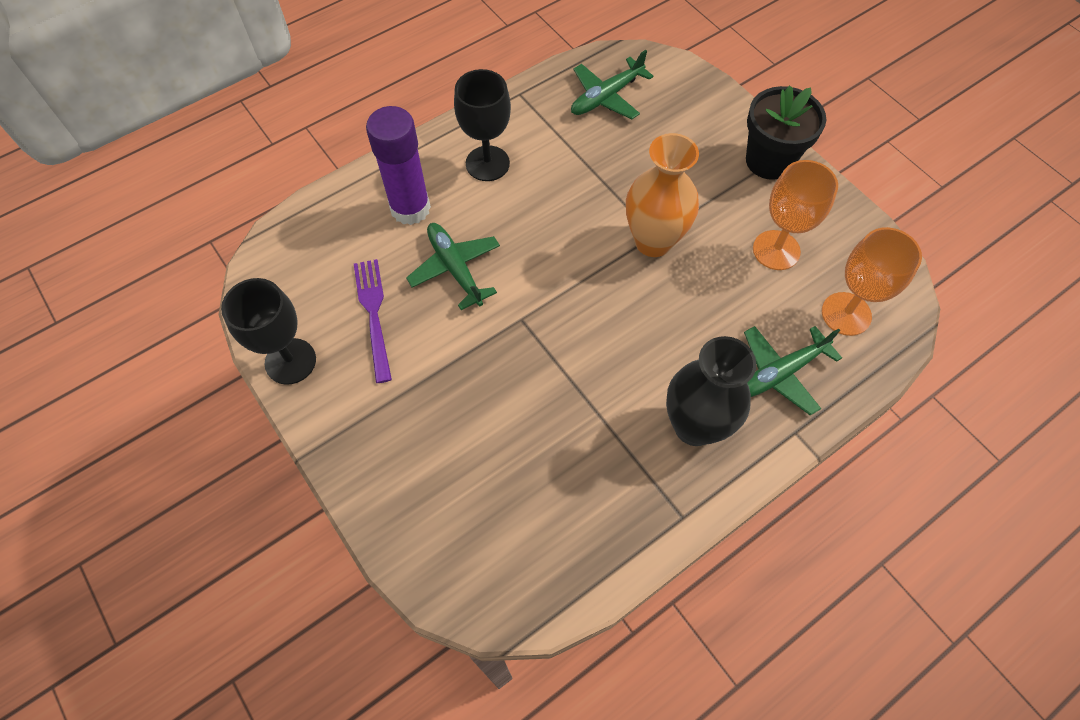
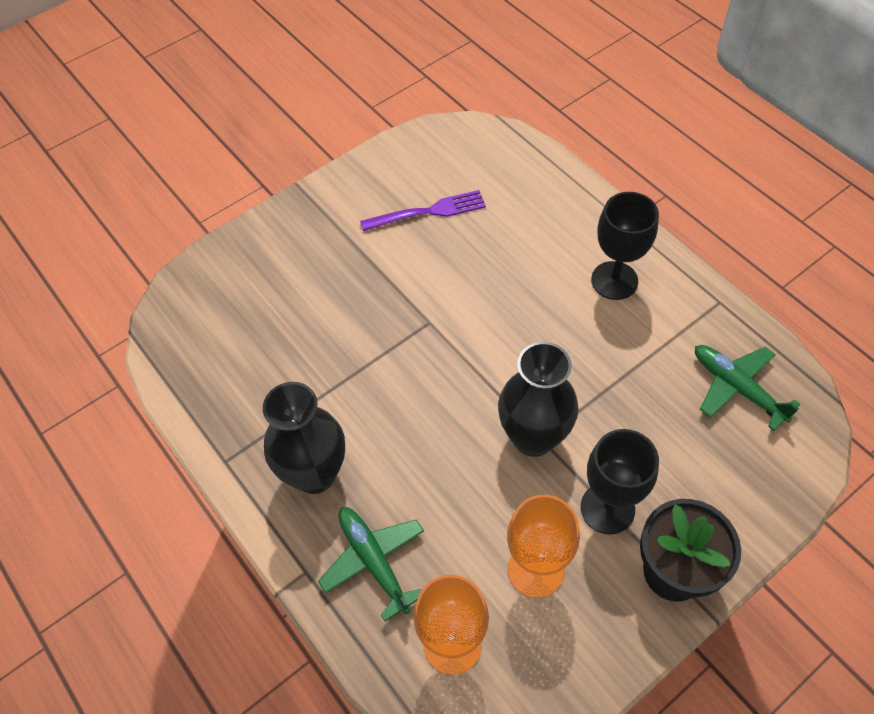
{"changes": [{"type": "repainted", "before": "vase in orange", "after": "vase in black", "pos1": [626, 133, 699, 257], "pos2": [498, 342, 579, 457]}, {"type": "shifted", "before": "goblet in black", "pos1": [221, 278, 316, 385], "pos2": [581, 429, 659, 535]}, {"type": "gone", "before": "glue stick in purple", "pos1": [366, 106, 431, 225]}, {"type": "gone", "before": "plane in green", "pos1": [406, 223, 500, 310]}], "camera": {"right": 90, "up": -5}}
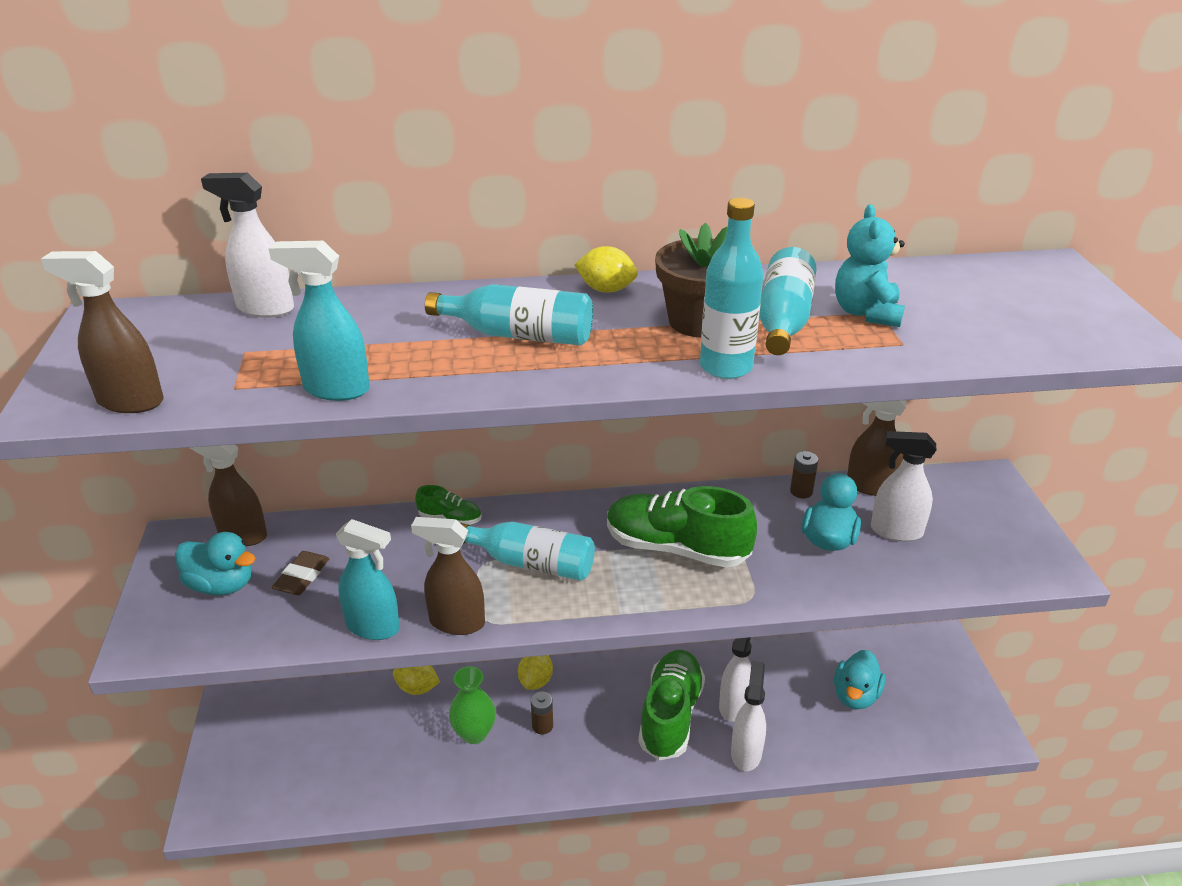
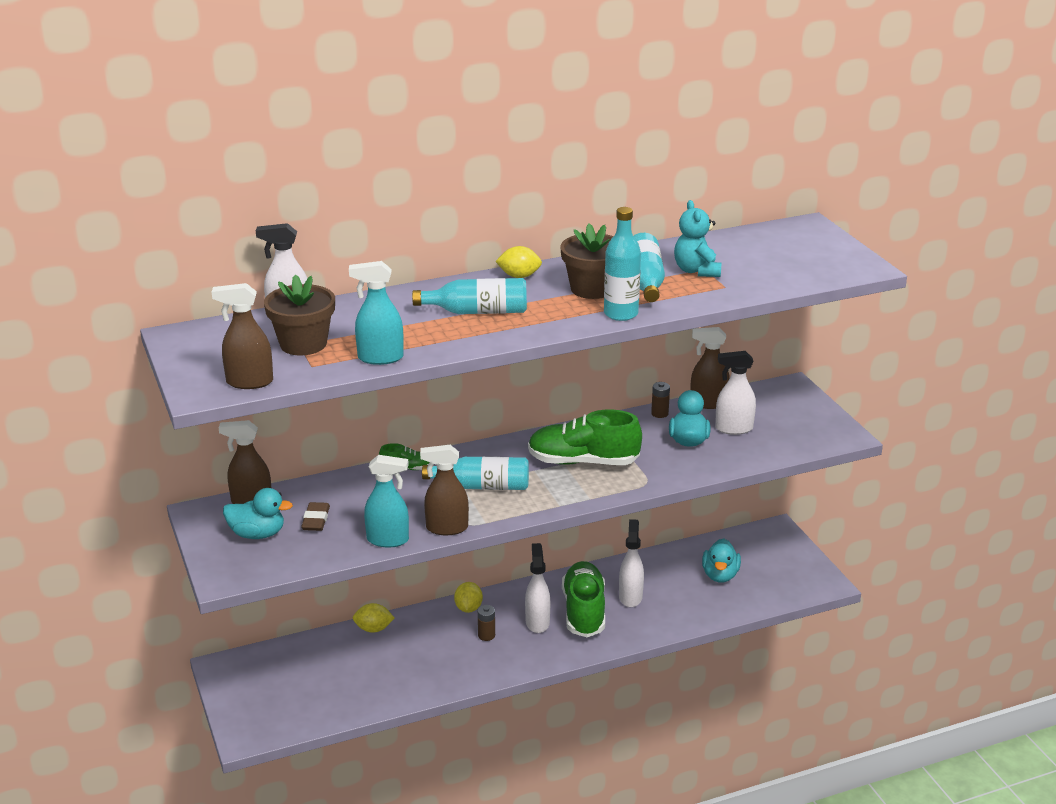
{"changes": [{"type": "new", "after": "flower pot in brown", "pos2": [264, 275, 335, 356]}, {"type": "shifted", "before": "spray bottle in white", "pos1": [731, 661, 766, 771], "pos2": [525, 543, 550, 633]}, {"type": "gone", "before": "vase in green", "pos1": [449, 666, 496, 744]}], "camera": {"right": -15, "up": -5}}
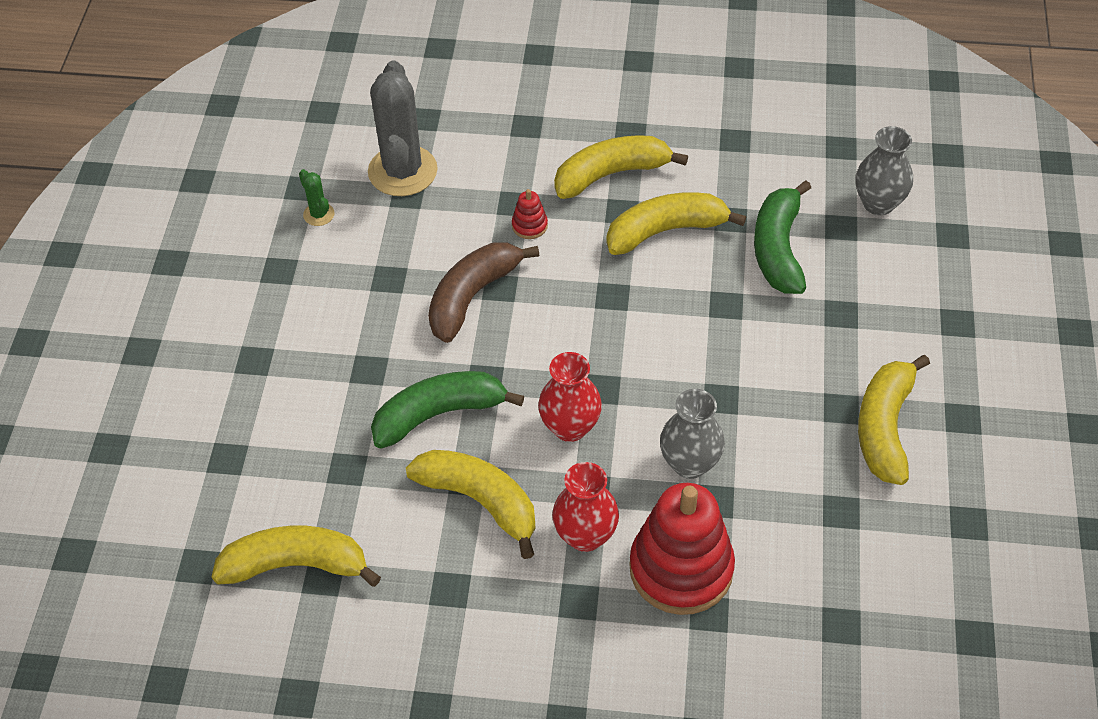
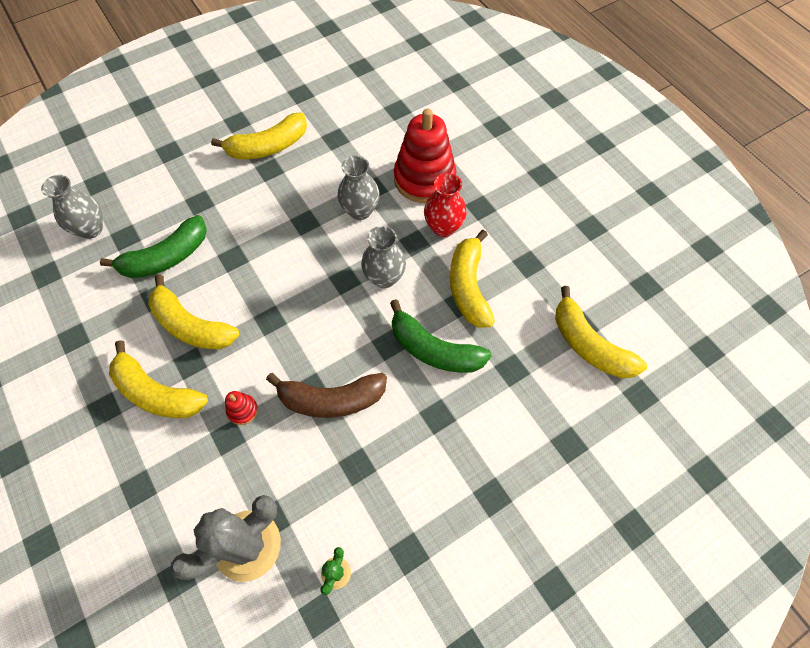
{"changes": [{"type": "repainted", "before": "vase in red", "after": "vase in grey", "pos1": [538, 352, 602, 442], "pos2": [361, 226, 406, 288]}], "camera": {"right": -130, "up": 10}}
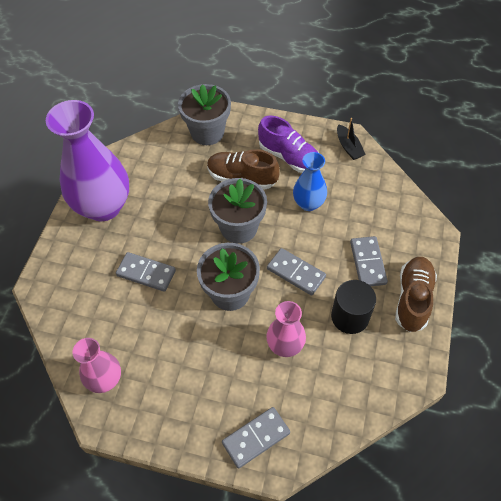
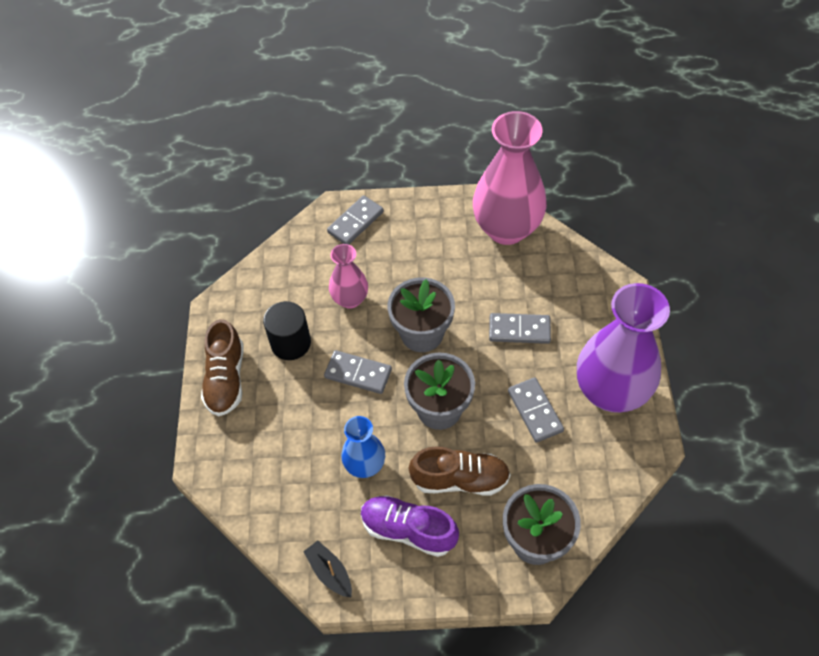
{"changes": [{"type": "scaled", "before": "vase in pink", "pos1": [73, 338, 121, 393], "pos2": [473, 111, 547, 245], "scale": 1.91}, {"type": "shifted", "before": "domino in grey", "pos1": [350, 236, 388, 286], "pos2": [508, 377, 564, 443]}], "camera": {"right": 165, "up": 0}}
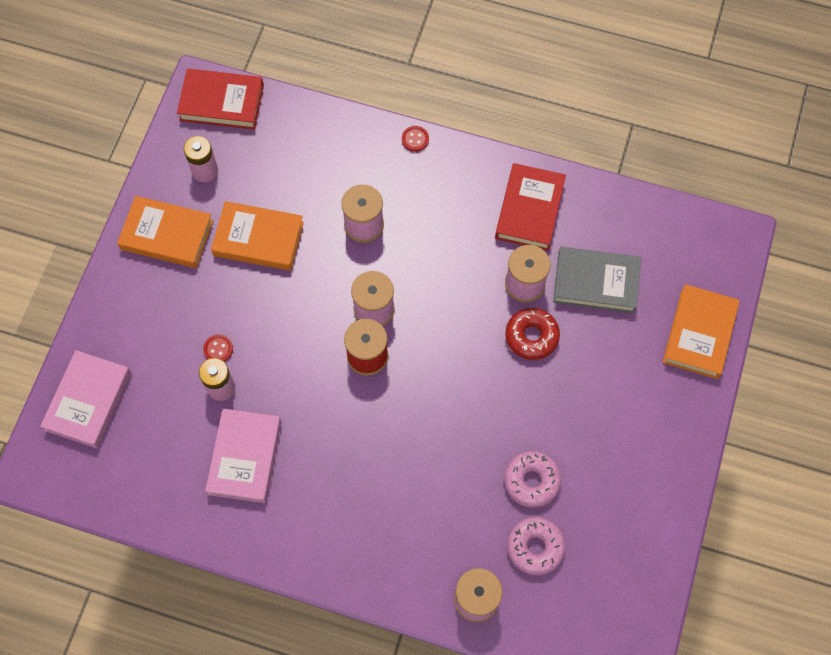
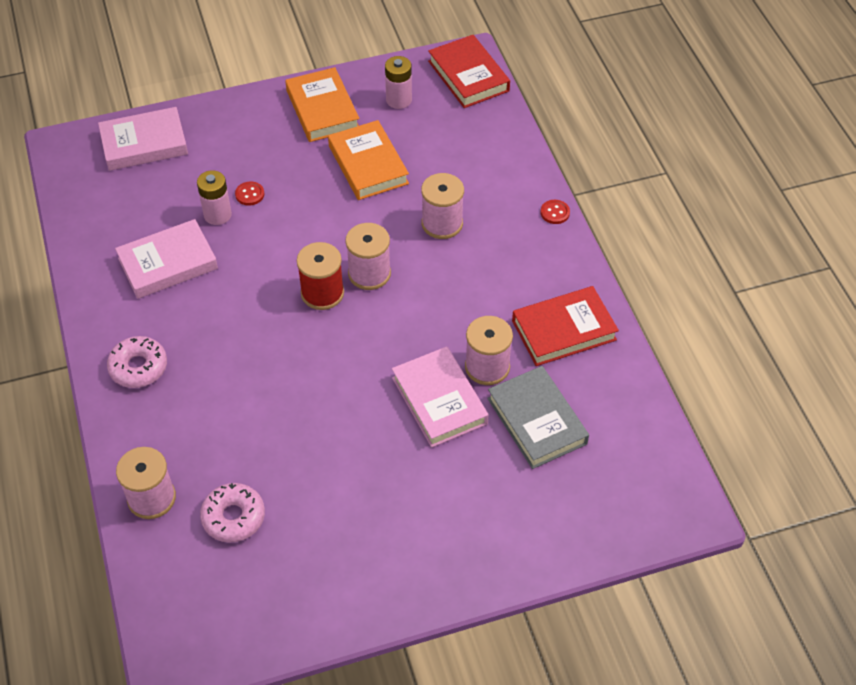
{"changes": [{"type": "shifted", "before": "donut in pink", "pos1": [504, 451, 561, 508], "pos2": [107, 336, 167, 388]}, {"type": "swapped", "before": "donut in red", "after": "book in pink", "pos1": [505, 308, 560, 360], "pos2": [392, 347, 489, 448]}, {"type": "gone", "before": "book in orange", "pos1": [663, 284, 740, 379]}], "camera": {"right": 55, "up": -15}}
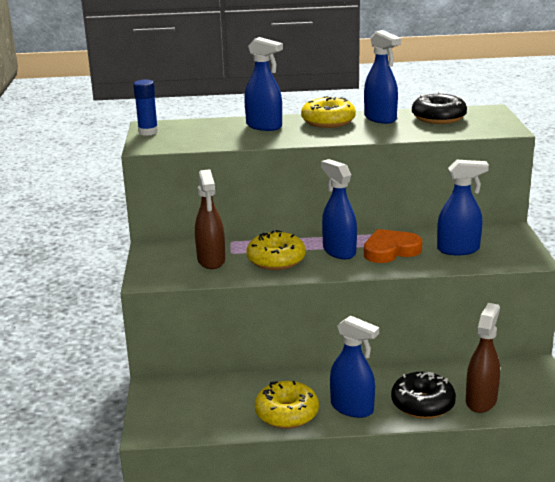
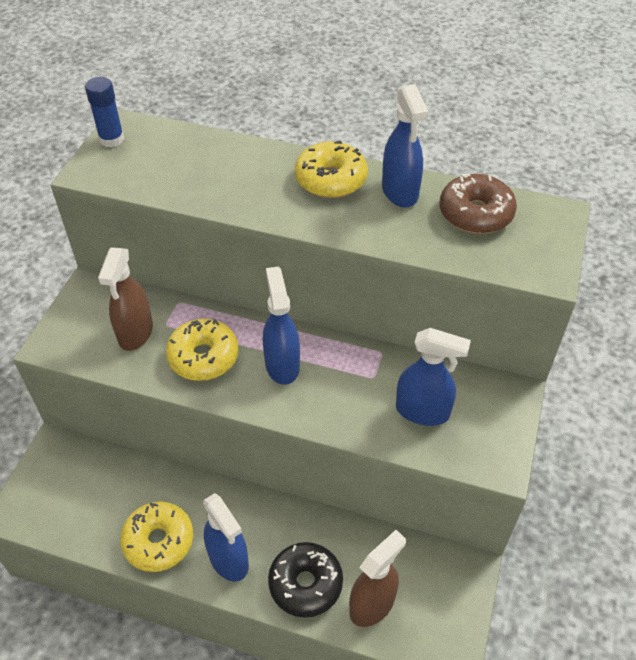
{"changes": [{"type": "repainted", "before": "donut in black", "after": "donut in brown", "pos1": [412, 92, 467, 124], "pos2": [439, 174, 517, 234]}, {"type": "gone", "before": "spray bottle in blue", "pos1": [244, 37, 283, 131]}, {"type": "gone", "before": "heart in orange", "pos1": [364, 229, 422, 263]}], "camera": {"right": 20, "up": 25}}
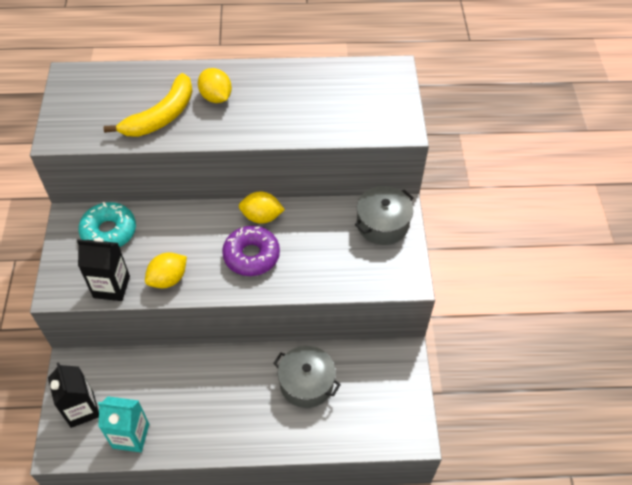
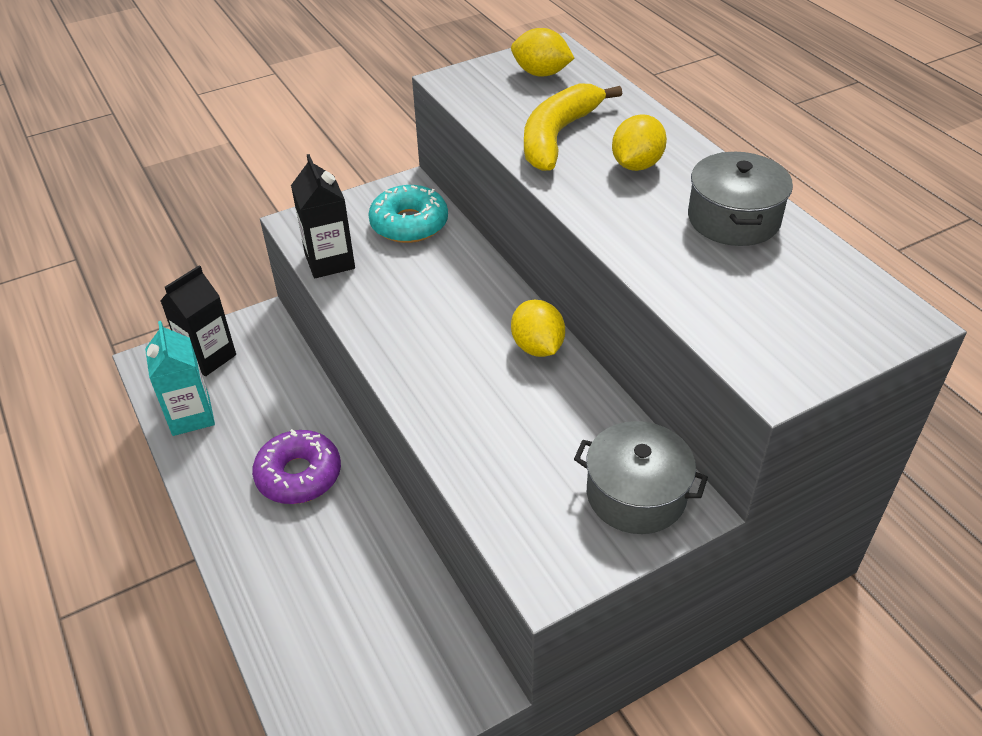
{"changes": [{"type": "shifted", "before": "donut in purple", "pos1": [222, 226, 280, 276], "pos2": [252, 429, 341, 504]}, {"type": "shifted", "before": "lemon in yellow", "pos1": [145, 252, 187, 288], "pos2": [511, 28, 574, 77]}, {"type": "rotated", "before": "banana in yellow", "pos1": [104, 73, 193, 137], "pos2": [524, 83, 622, 171], "turn": 105}, {"type": "shifted", "before": "pot in grey", "pos1": [273, 346, 341, 408], "pos2": [688, 152, 793, 246]}], "camera": {"right": 65, "up": -10}}
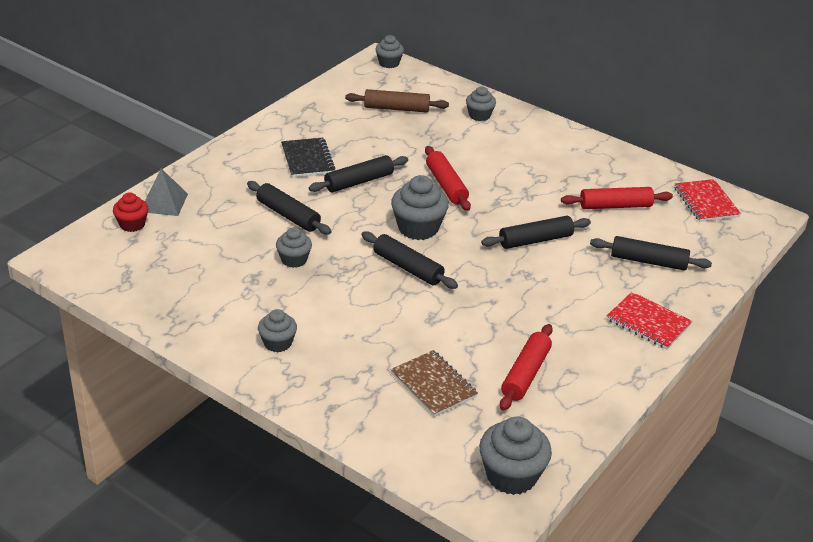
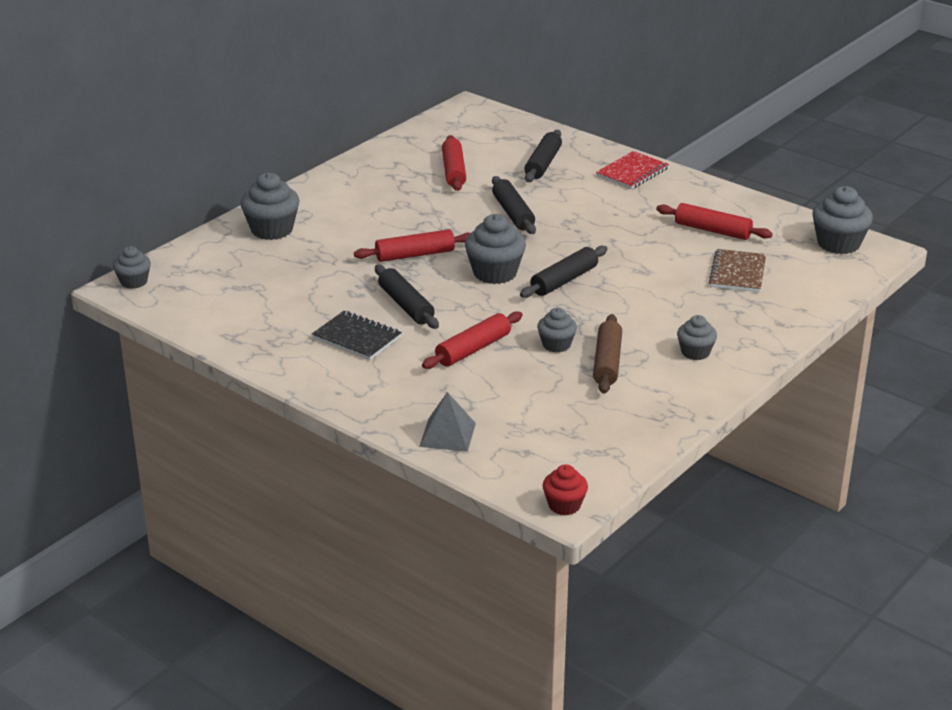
{"changes": [{"type": "scaled", "before": "cupcake in grey", "pos1": [466, 86, 496, 121], "pos2": [240, 172, 300, 240], "scale": 1.65}, {"type": "rotated", "before": "notebook in black", "pos1": [281, 138, 336, 177], "pos2": [312, 311, 402, 360], "turn": 45}, {"type": "repainted", "before": "rolling pin in black", "after": "rolling pin in red", "pos1": [247, 181, 331, 235], "pos2": [422, 311, 523, 369]}, {"type": "shifted", "before": "cupcake in red", "pos1": [113, 192, 149, 232], "pos2": [542, 464, 588, 515]}, {"type": "shifted", "before": "rolling pin in brown", "pos1": [345, 89, 449, 113], "pos2": [593, 314, 622, 394]}, {"type": "rotated", "before": "notebook in brown", "pos1": [390, 350, 478, 417], "pos2": [709, 249, 766, 292], "turn": -45}, {"type": "gone", "before": "notebook in red", "pos1": [674, 179, 741, 222]}], "camera": {"right": -85, "up": -5}}
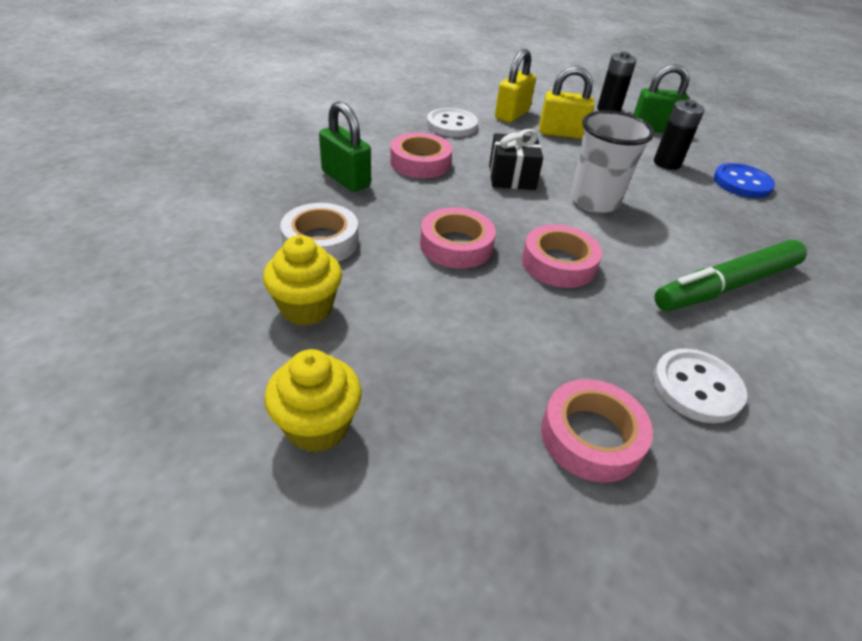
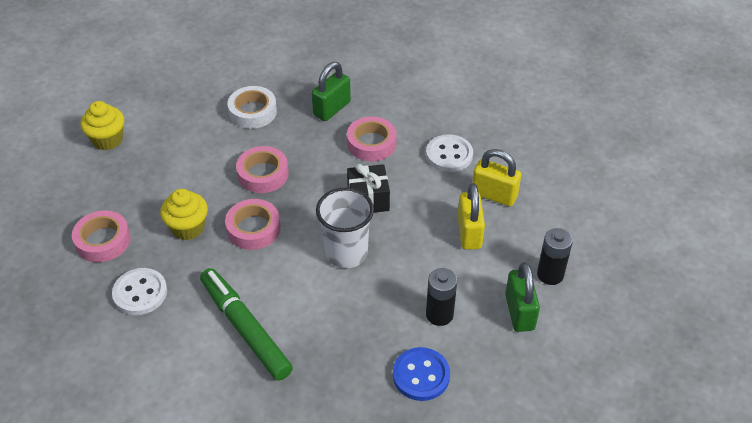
{"changes": [{"type": "shifted", "before": "cupcake in yellow", "pos1": [263, 235, 342, 326], "pos2": [160, 189, 208, 240]}], "camera": {"right": 85, "up": 5}}
